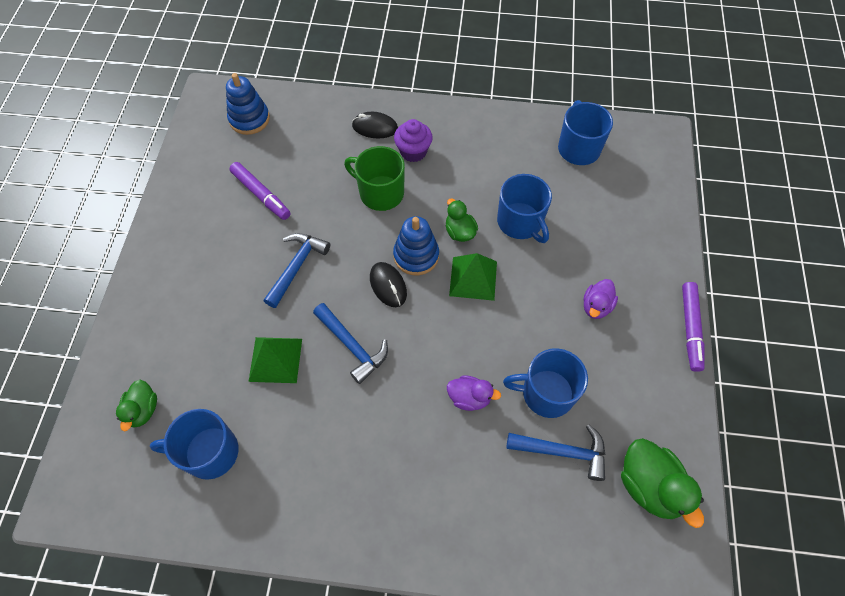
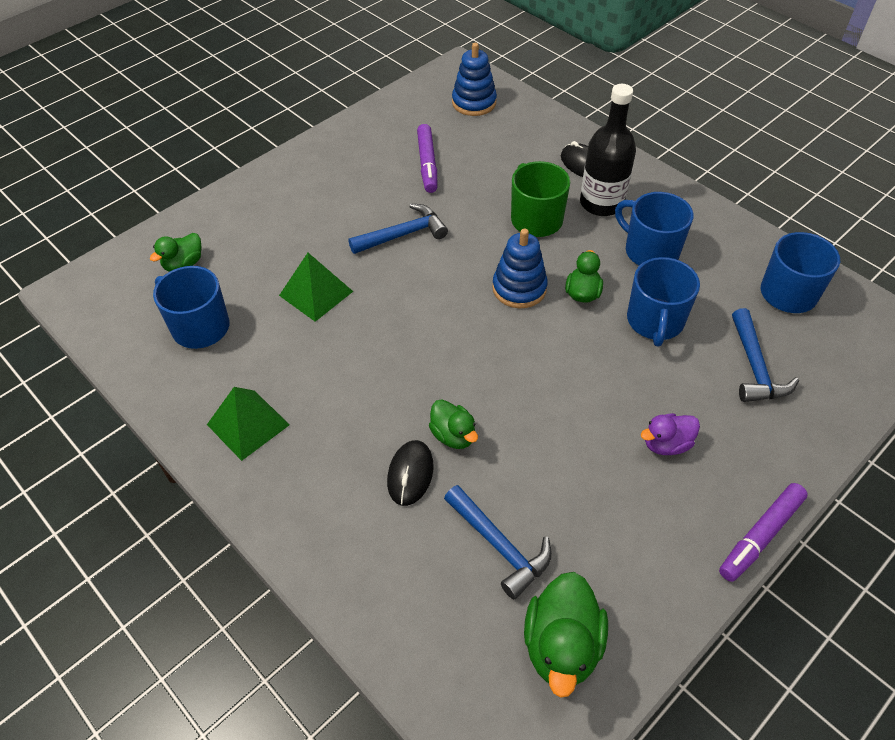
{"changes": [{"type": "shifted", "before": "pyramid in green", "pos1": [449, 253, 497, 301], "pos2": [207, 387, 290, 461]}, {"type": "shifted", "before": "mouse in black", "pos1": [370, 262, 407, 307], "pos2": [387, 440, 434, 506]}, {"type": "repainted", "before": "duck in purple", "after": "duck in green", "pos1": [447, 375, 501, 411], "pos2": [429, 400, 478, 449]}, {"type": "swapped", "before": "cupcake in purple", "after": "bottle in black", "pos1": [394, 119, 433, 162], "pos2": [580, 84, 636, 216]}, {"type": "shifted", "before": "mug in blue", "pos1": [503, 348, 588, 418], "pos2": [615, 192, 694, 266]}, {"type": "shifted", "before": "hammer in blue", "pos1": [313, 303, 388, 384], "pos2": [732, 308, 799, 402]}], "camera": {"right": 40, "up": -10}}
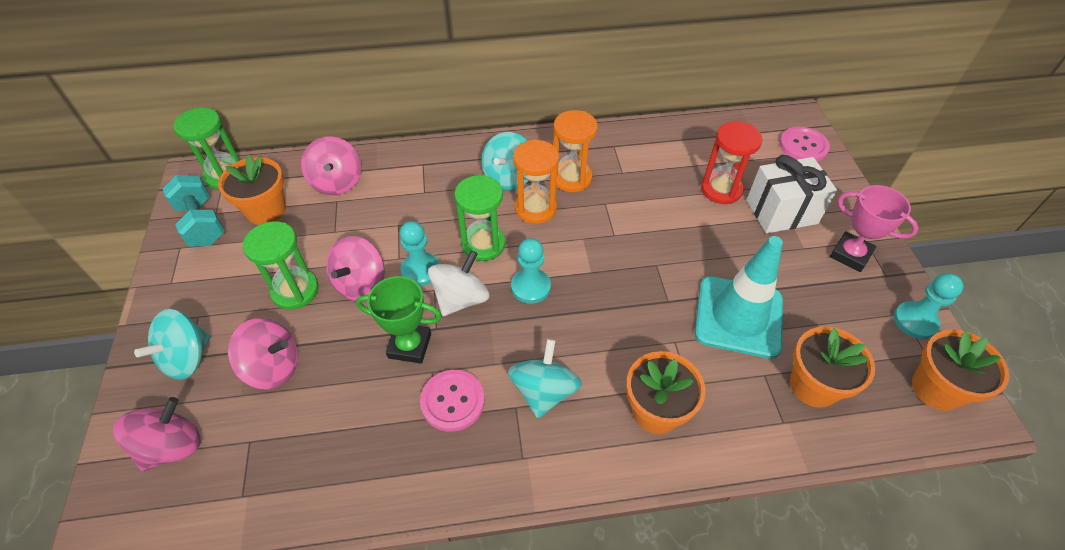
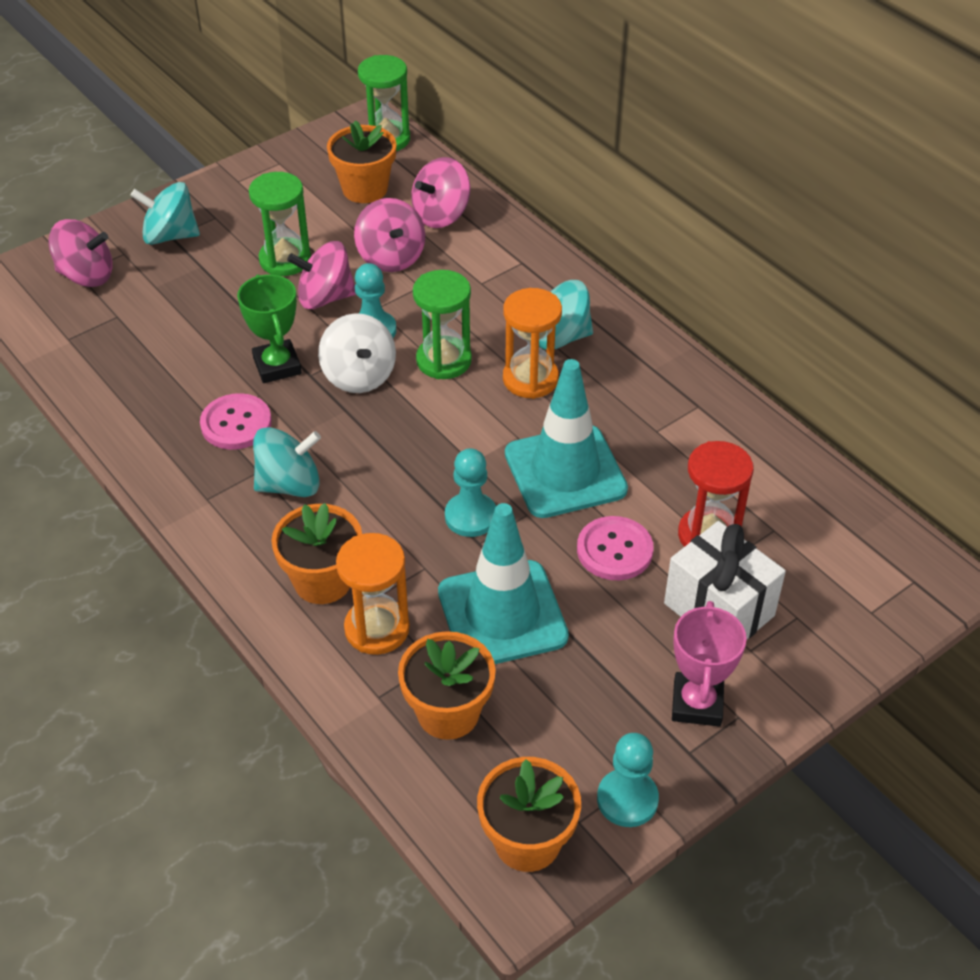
{"changes": [{"type": "rotated", "before": "spinning top in white", "pos1": [428, 251, 490, 316], "pos2": [318, 313, 396, 393], "turn": 60}, {"type": "shifted", "before": "hourglass in orange", "pos1": [553, 110, 598, 192], "pos2": [336, 533, 410, 655]}, {"type": "shifted", "before": "spinning top in pink", "pos1": [228, 318, 298, 390], "pos2": [354, 198, 425, 272]}, {"type": "shifted", "before": "pawn in turquoise", "pos1": [511, 238, 551, 304], "pos2": [445, 448, 496, 537]}, {"type": "new", "after": "traffic cone in turquoise", "pos2": [505, 359, 628, 518]}, {"type": "shifted", "before": "button in pink", "pos1": [779, 127, 830, 162], "pos2": [577, 516, 654, 580]}, {"type": "gone", "before": "dumbbell in turquoise", "pos1": [163, 175, 225, 247]}], "camera": {"right": 60, "up": -5}}
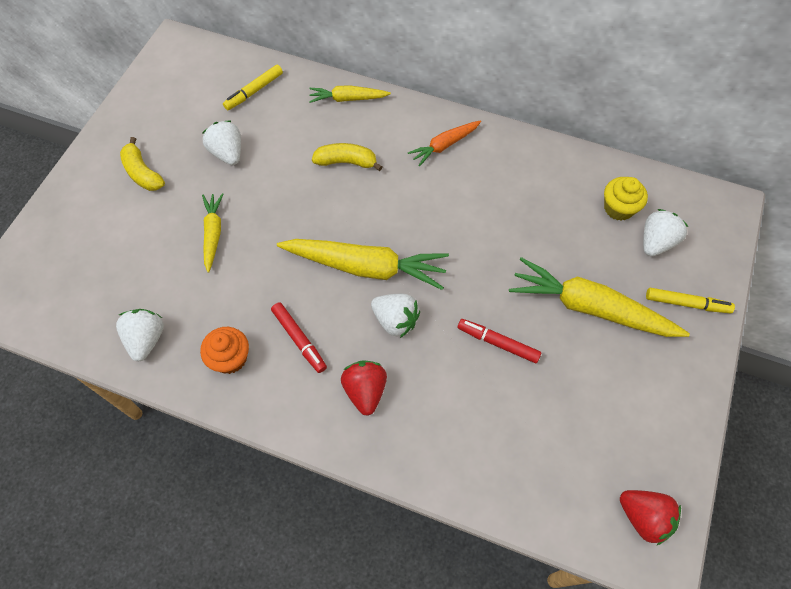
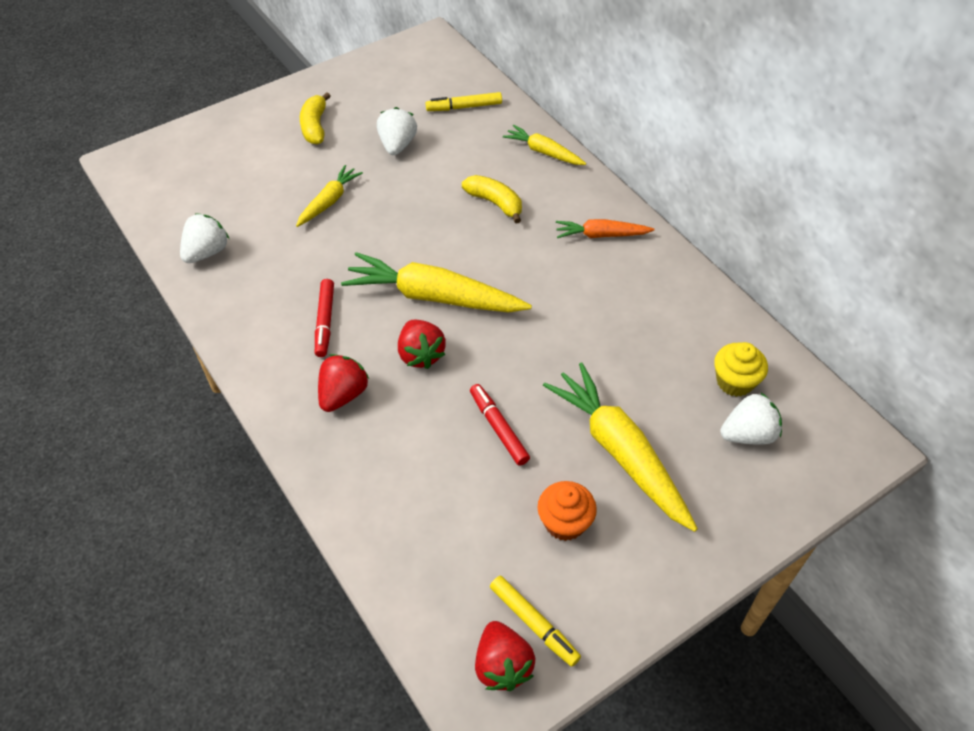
{"changes": [{"type": "rotated", "before": "carrot in yellow", "pos1": [277, 239, 449, 290], "pos2": [341, 252, 532, 312], "turn": 150}, {"type": "repainted", "before": "strawberry in white", "after": "strawberry in red", "pos1": [371, 294, 420, 338], "pos2": [398, 319, 446, 369]}, {"type": "shifted", "before": "marker in yellow", "pos1": [646, 288, 735, 314], "pos2": [490, 576, 581, 667]}, {"type": "shifted", "before": "cupcake in orange", "pos1": [200, 327, 249, 374], "pos2": [537, 481, 597, 541]}], "camera": {"right": 35, "up": -10}}
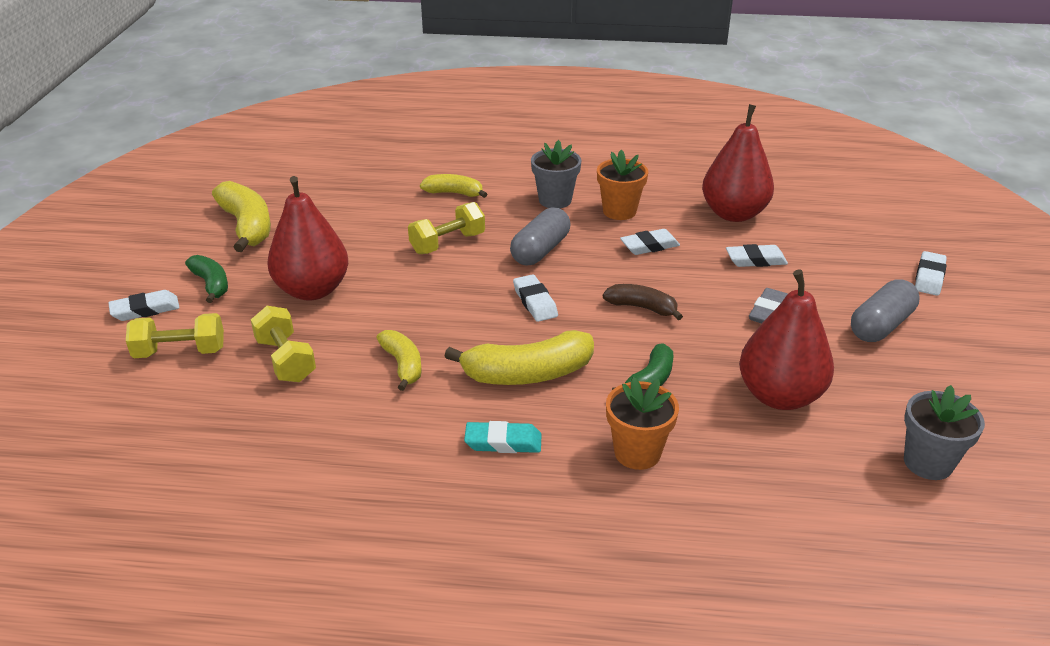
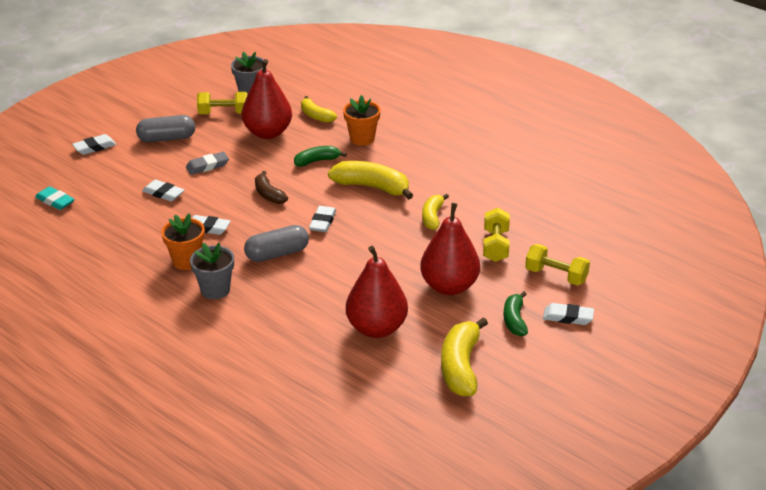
{"changes": [{"type": "shifted", "before": "eraser in turquoise", "pos1": [464, 421, 541, 453], "pos2": [35, 186, 75, 210]}, {"type": "shifted", "before": "dumbbell in yellow", "pos1": [408, 202, 485, 254], "pos2": [197, 92, 248, 114]}, {"type": "shifted", "before": "banana in yellow", "pos1": [420, 174, 487, 198], "pos2": [301, 96, 337, 123]}, {"type": "shifted", "before": "pear in red", "pos1": [702, 104, 774, 222], "pos2": [346, 246, 408, 338]}], "camera": {"right": -145, "up": 0}}
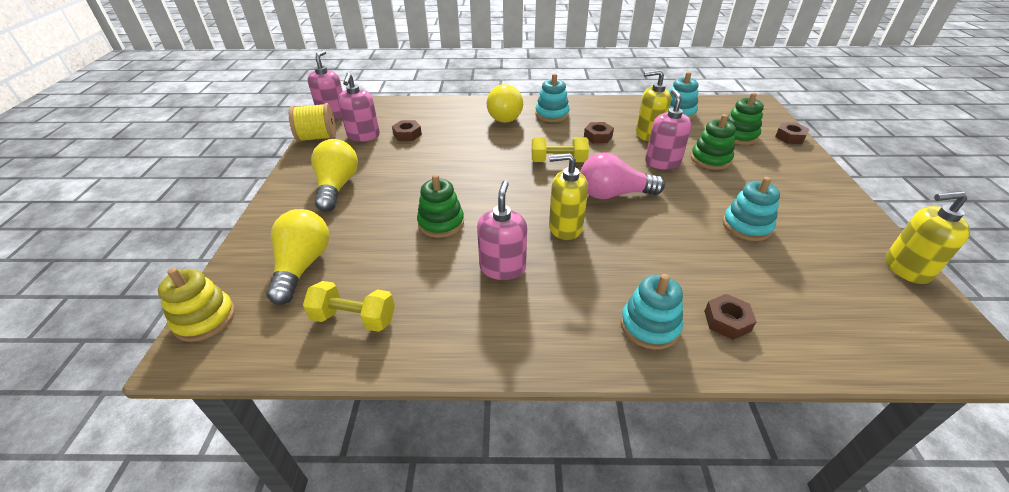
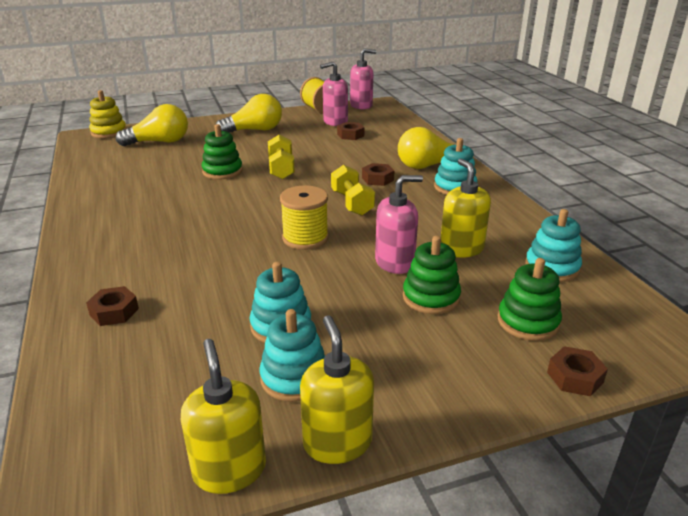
{"changes": [{"type": "shifted", "before": "stacking toy in turquoise", "pos1": [621, 274, 683, 350], "pos2": [260, 309, 325, 402]}, {"type": "shifted", "before": "dumbbell in yellow", "pos1": [303, 281, 395, 332], "pos2": [268, 135, 295, 179]}, {"type": "swapped", "before": "light bulb in pink", "after": "spool in yellow", "pos1": [580, 152, 665, 199], "pos2": [280, 185, 329, 250]}, {"type": "shifted", "before": "soap dispenser in yellow", "pos1": [549, 153, 588, 240], "pos2": [300, 315, 374, 464]}, {"type": "shifted", "before": "nut in brown", "pos1": [584, 122, 614, 143], "pos2": [362, 163, 395, 186]}, {"type": "gone", "before": "soap dispenser in pink", "pos1": [477, 180, 527, 280]}], "camera": {"right": 70, "up": -10}}
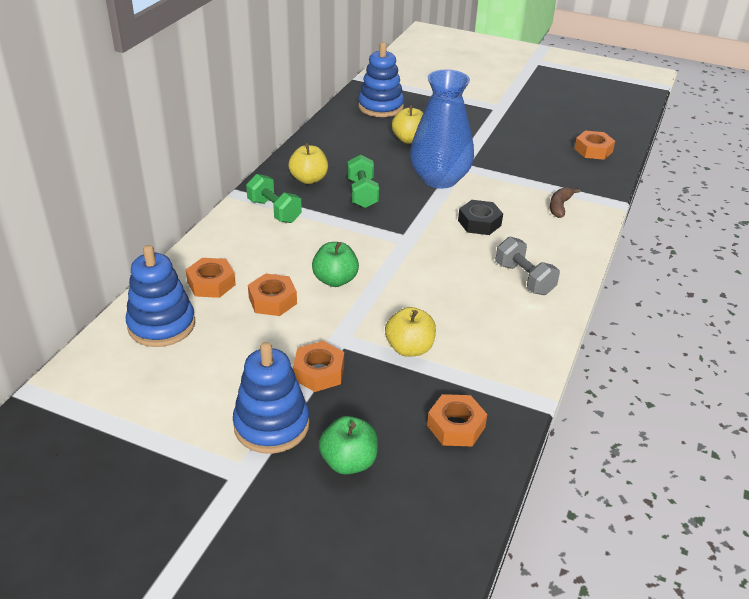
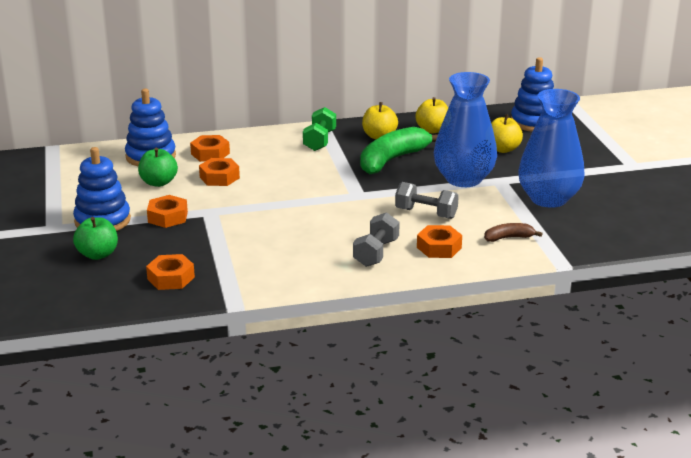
{"changes": [{"type": "shifted", "before": "apple in green", "pos1": [312, 242, 359, 287], "pos2": [138, 148, 178, 187]}, {"type": "swapped", "before": "dumbbell in green", "after": "banana in green", "pos1": [347, 155, 379, 208], "pos2": [360, 127, 438, 174]}, {"type": "swapped", "before": "nut in black", "after": "dumbbell in grey", "pos1": [458, 200, 503, 235], "pos2": [395, 182, 459, 219]}, {"type": "shifted", "before": "apple in yellow", "pos1": [385, 307, 436, 357], "pos2": [416, 97, 448, 134]}, {"type": "shifted", "before": "nut in orange", "pos1": [574, 131, 615, 160], "pos2": [417, 225, 462, 258]}, {"type": "new", "after": "vase in blue", "pos2": [518, 89, 585, 208]}], "camera": {"right": 55, "up": -10}}
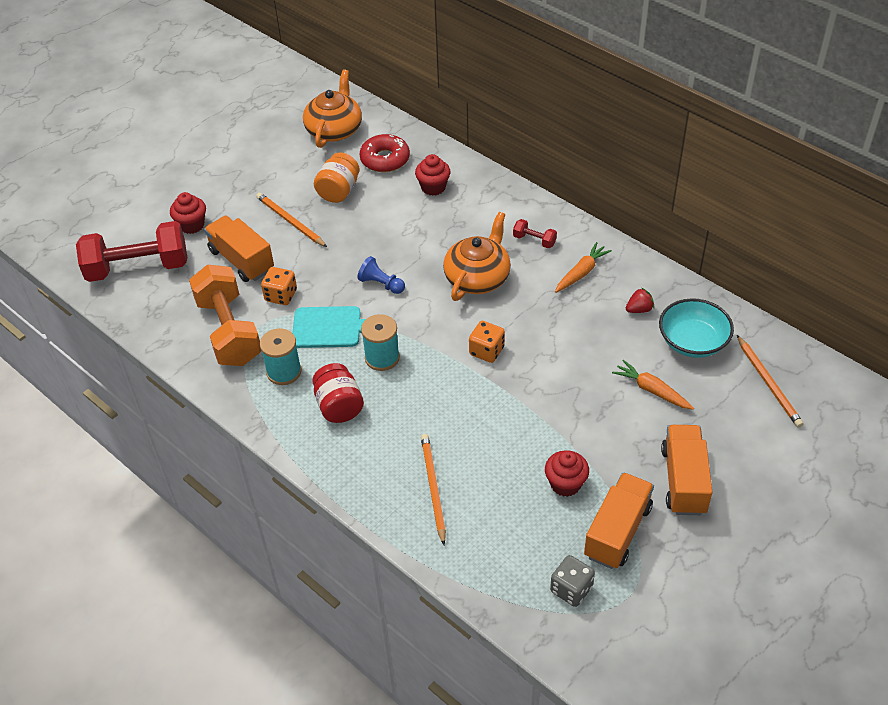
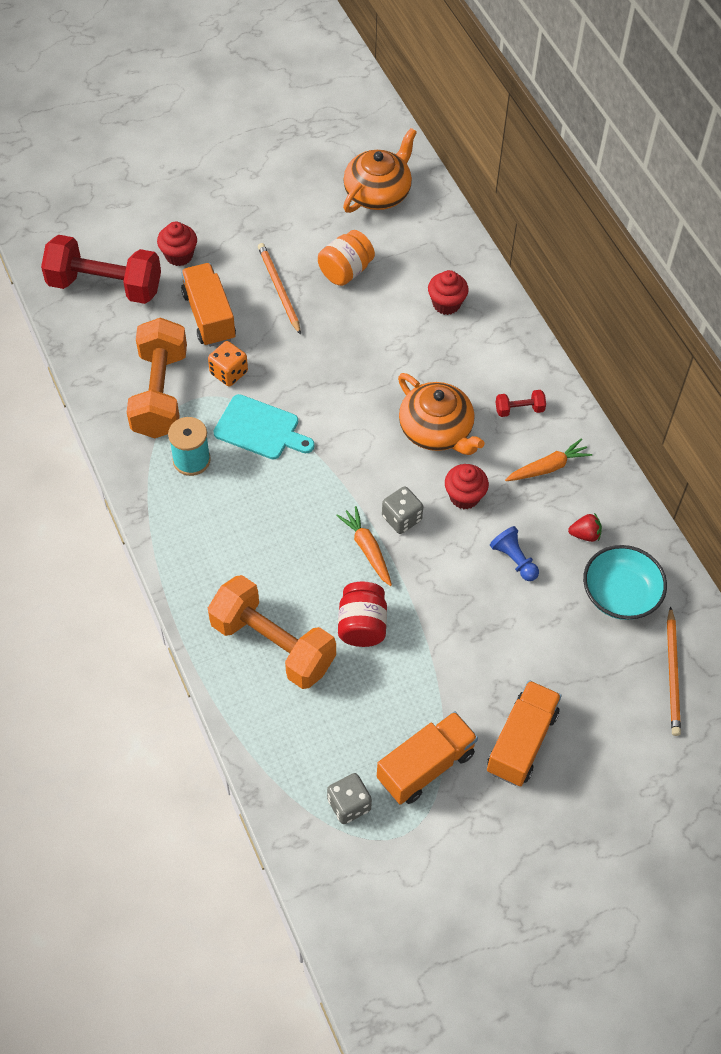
{"changes": [{"type": "swapped", "before": "pencil in orange", "after": "dumbbell in orange", "pos1": [421, 434, 446, 545], "pos2": [208, 575, 336, 689]}, {"type": "shifted", "before": "carrot in orange", "pos1": [612, 360, 694, 410], "pos2": [336, 506, 392, 586]}, {"type": "shifted", "before": "jar in red", "pos1": [312, 363, 364, 423], "pos2": [338, 582, 387, 647]}, {"type": "repainted", "before": "dice in orange", "after": "dice in grey", "pos1": [469, 321, 505, 363], "pos2": [382, 486, 423, 534]}, {"type": "rotated", "before": "teapot in orange", "pos1": [443, 212, 511, 301], "pos2": [398, 373, 485, 455], "turn": 90}, {"type": "shifted", "before": "cupcake in red", "pos1": [545, 450, 589, 497], "pos2": [445, 464, 489, 509]}, {"type": "shifted", "before": "pawn in blue", "pos1": [357, 256, 405, 294], "pos2": [490, 526, 539, 581]}, {"type": "rotated", "before": "dumbbell in red", "pos1": [513, 219, 557, 248], "pos2": [496, 390, 546, 417], "turn": -60}, {"type": "gone", "before": "donut in red", "pos1": [360, 134, 410, 172]}, {"type": "gone", "before": "spool in turquoise", "pos1": [361, 314, 400, 371]}], "camera": {"right": 20, "up": 10}}
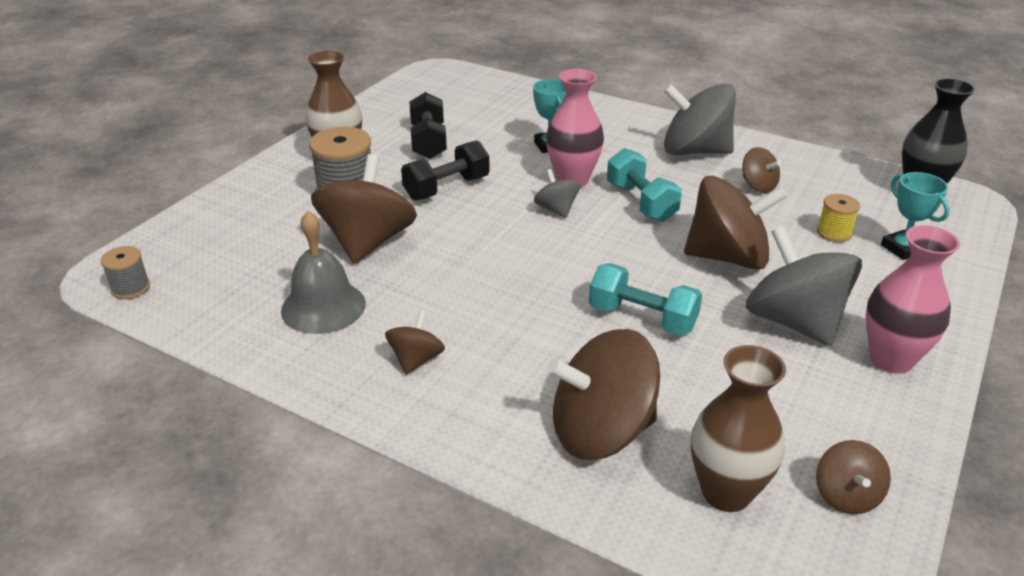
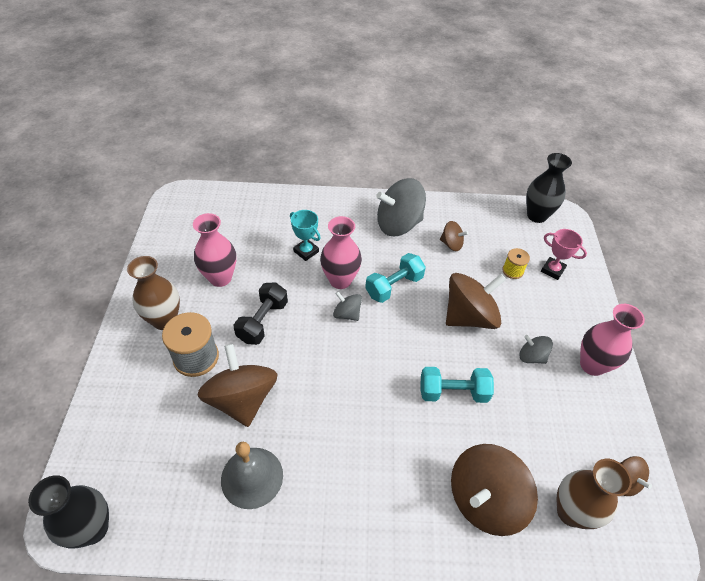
{"changes": [{"type": "swapped", "before": "spool in grey", "after": "vase in black", "pos1": [101, 246, 150, 299], "pos2": [28, 475, 109, 549]}, {"type": "swapped", "before": "dumbbell in black", "after": "vase in pink", "pos1": [410, 92, 447, 159], "pos2": [193, 213, 236, 287]}, {"type": "rotated", "before": "dumbbell in turquoise", "pos1": [607, 148, 682, 222], "pos2": [365, 253, 426, 303], "turn": -75}, {"type": "scaled", "before": "spinning top in grey", "pos1": [745, 226, 862, 346], "pos2": [519, 335, 553, 364], "scale": 0.5}, {"type": "repainted", "before": "trophy in turquoise", "after": "trophy in pink", "pos1": [881, 172, 950, 260], "pos2": [541, 229, 587, 280]}, {"type": "gone", "before": "spinning top in brown", "pos1": [385, 310, 445, 375]}], "camera": {"right": -30, "up": 15}}
